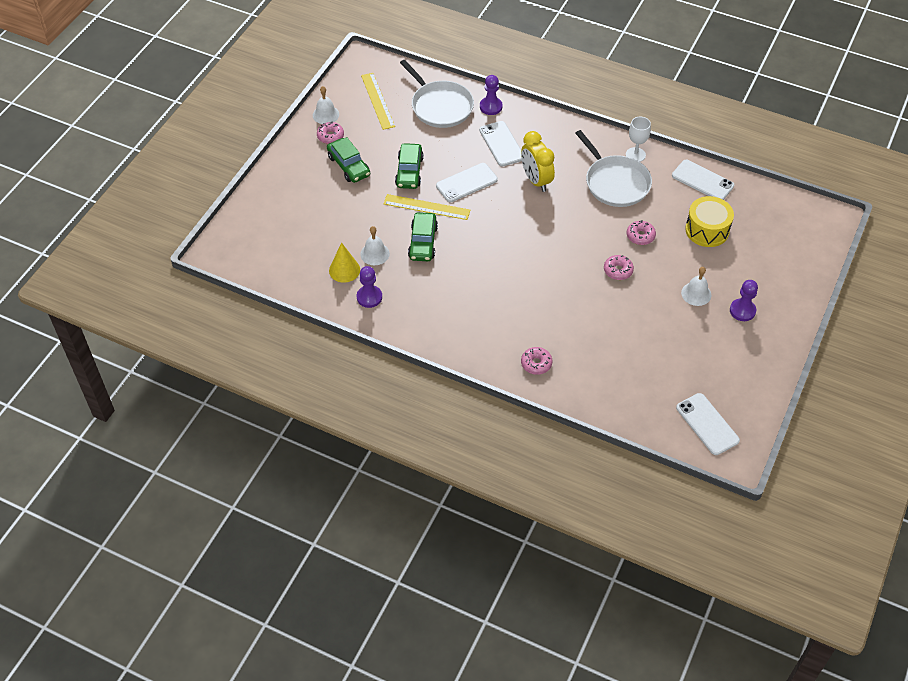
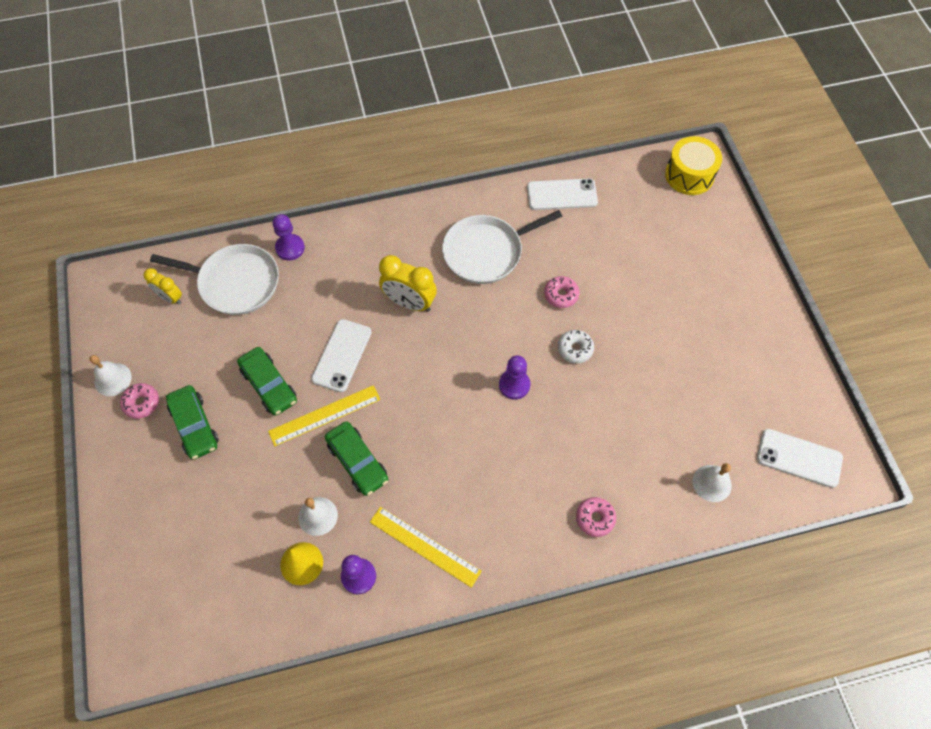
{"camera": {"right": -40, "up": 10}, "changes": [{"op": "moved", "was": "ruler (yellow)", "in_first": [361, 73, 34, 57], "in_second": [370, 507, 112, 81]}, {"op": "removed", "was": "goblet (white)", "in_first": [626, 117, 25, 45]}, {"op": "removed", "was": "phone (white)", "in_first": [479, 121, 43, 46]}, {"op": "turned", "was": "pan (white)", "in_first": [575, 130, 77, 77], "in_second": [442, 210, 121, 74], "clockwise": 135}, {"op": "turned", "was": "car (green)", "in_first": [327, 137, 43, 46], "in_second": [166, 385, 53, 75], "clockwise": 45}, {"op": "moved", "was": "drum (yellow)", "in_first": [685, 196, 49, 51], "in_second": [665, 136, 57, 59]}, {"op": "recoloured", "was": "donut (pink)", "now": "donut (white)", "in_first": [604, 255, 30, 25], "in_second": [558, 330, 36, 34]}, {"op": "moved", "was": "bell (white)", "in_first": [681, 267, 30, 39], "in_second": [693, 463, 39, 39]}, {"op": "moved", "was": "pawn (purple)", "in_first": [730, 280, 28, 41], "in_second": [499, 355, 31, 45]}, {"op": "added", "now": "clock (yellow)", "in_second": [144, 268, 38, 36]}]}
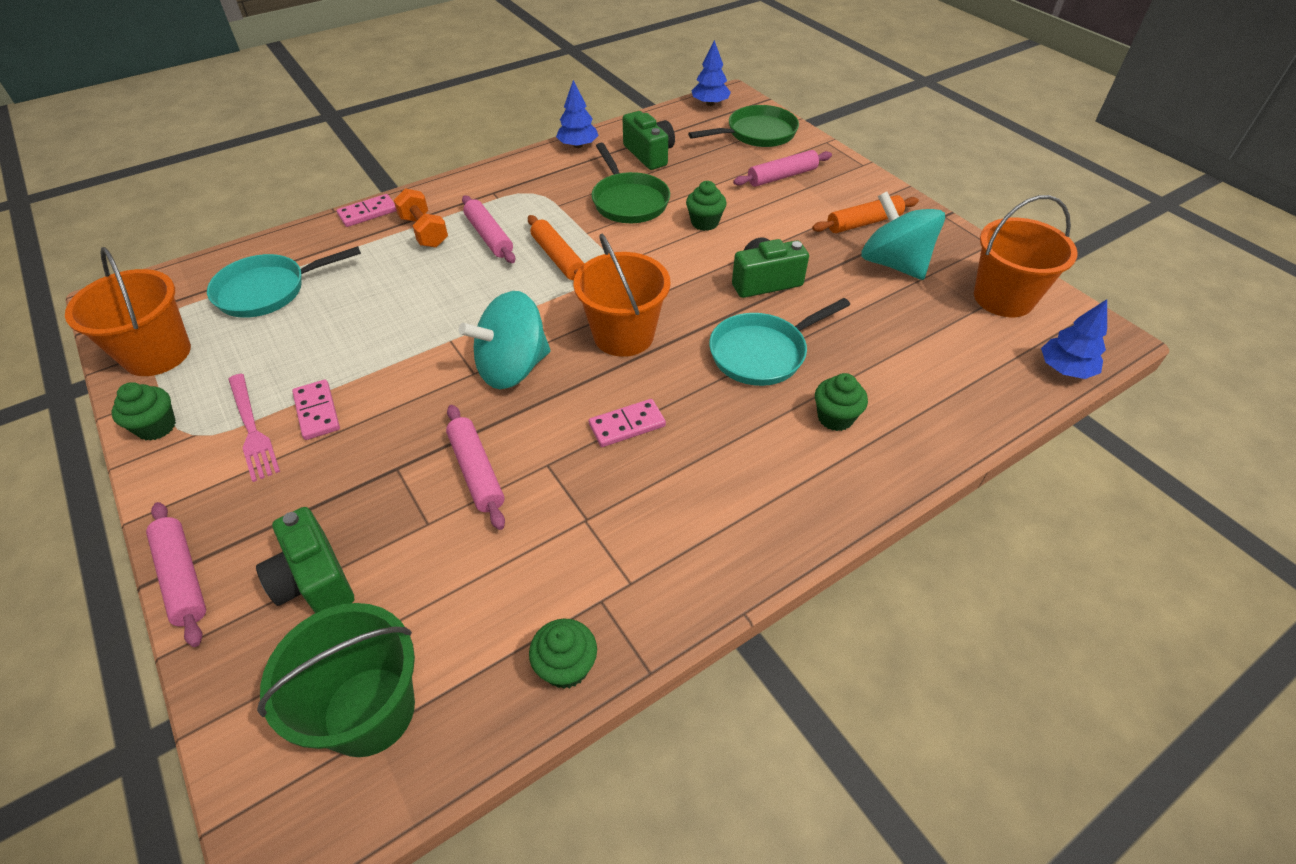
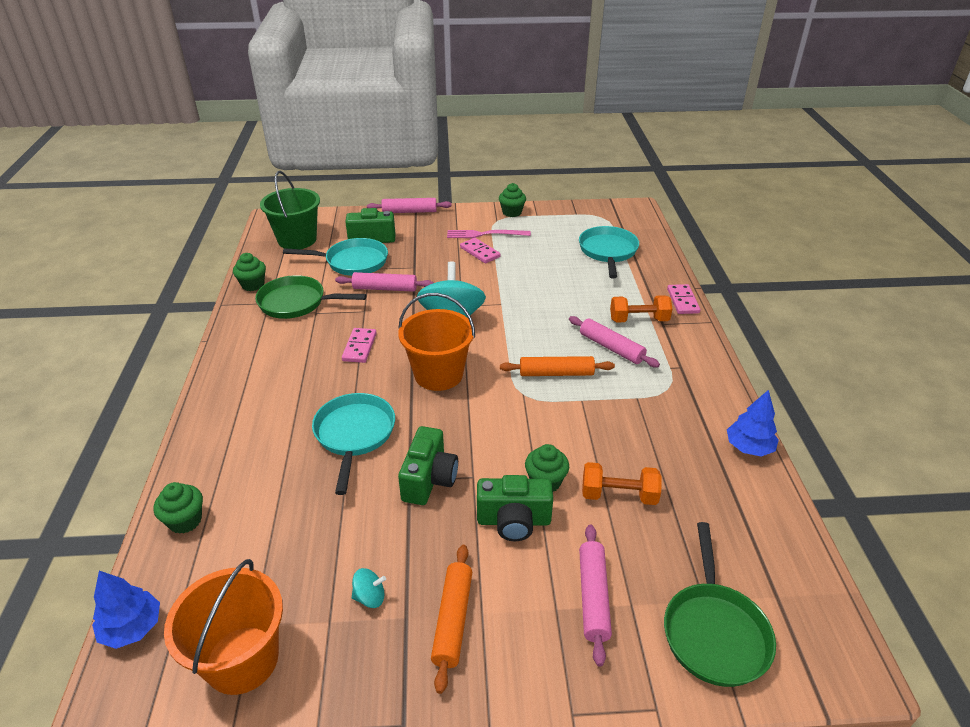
{"camera": {"right": 120, "up": -10}, "changes": [{"op": "removed", "was": "tree (blue)", "in_first": [691, 40, 40, 66]}, {"op": "moved", "was": "camera (green)", "in_first": [623, 111, 52, 59], "in_second": [477, 475, 76, 66]}, {"op": "moved", "was": "pan (green)", "in_first": [592, 143, 78, 80], "in_second": [255, 275, 112, 44]}, {"op": "resized", "was": "spinning top (turquoise)", "in_first": [861, 192, 84, 88], "in_second": [352, 568, 34, 40], "ratio": 0.41}, {"op": "turned", "was": "rolling pin (pink)", "in_first": [462, 196, 53, 67], "in_second": [569, 316, 91, 51], "clockwise": 45}, {"op": "removed", "was": "bucket (orange)", "in_first": [65, 247, 126, 129]}, {"op": "moved", "was": "cupcake (green)", "in_first": [815, 373, 53, 58], "in_second": [153, 482, 50, 52]}, {"op": "turned", "was": "domino (pink)", "in_first": [292, 380, 48, 60], "in_second": [460, 238, 41, 25], "clockwise": 45}, {"op": "added", "now": "pan (turquoise)", "in_second": [283, 238, 105, 38]}, {"op": "added", "now": "dumbbell (orange)", "in_second": [582, 462, 80, 43]}]}
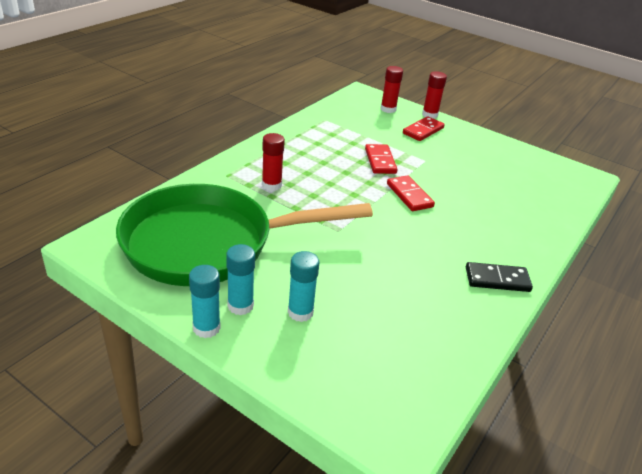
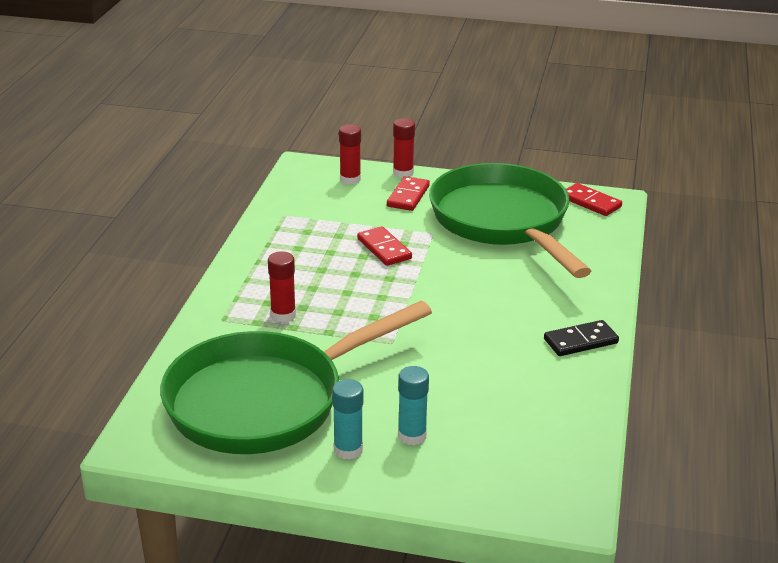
{"camera": {"right": -20, "up": -5}, "changes": [{"op": "moved", "was": "domino (red)", "in_first": [387, 175, 48, 36], "in_second": [566, 183, 56, 33]}, {"op": "removed", "was": "glue stick (turquoise)", "in_first": [189, 265, 32, 73]}, {"op": "added", "now": "pan (green)", "in_second": [429, 163, 162, 115]}]}
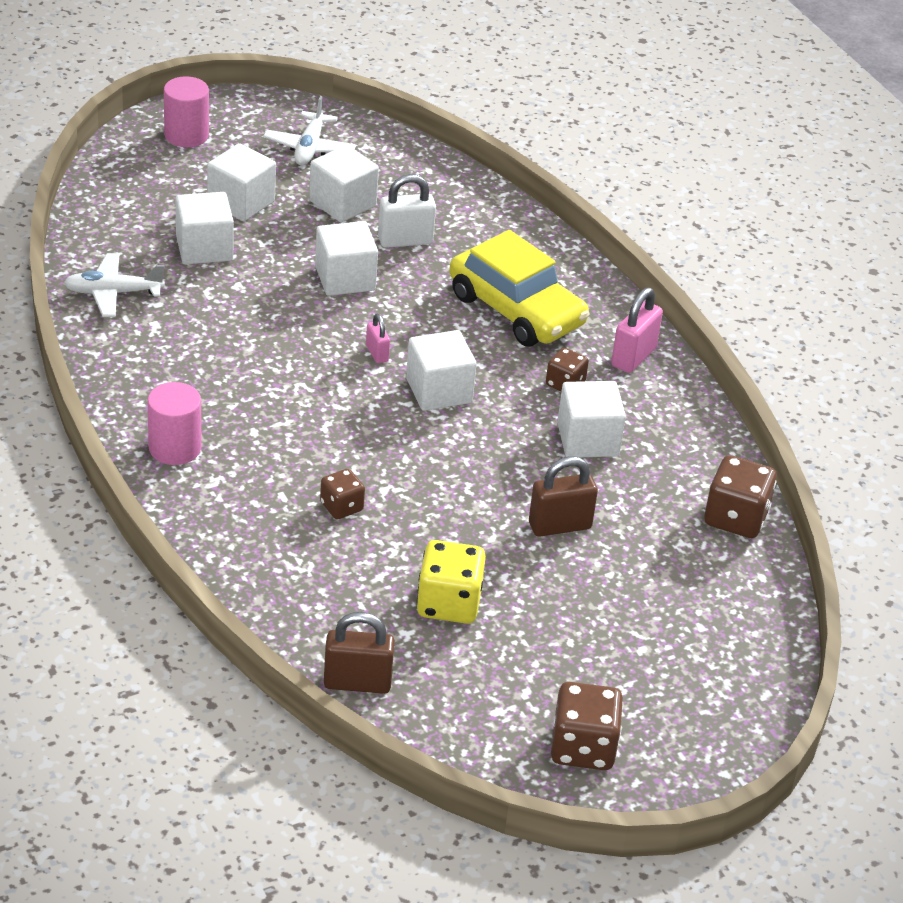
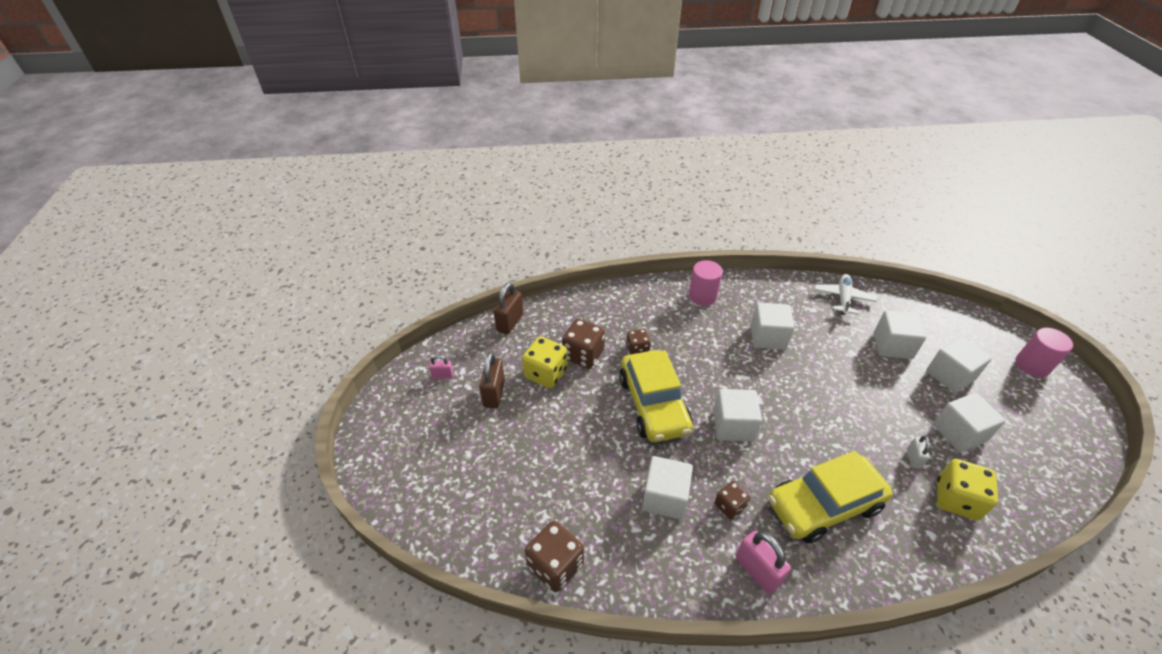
{"camera": {"right": 115, "up": 5}, "changes": [{"op": "removed", "was": "plane (white)", "in_first": [263, 96, 93, 69]}, {"op": "resized", "was": "padlock (white)", "in_first": [378, 174, 58, 74], "in_second": [907, 436, 23, 33], "ratio": 0.57}, {"op": "moved", "was": "cube (white)", "in_first": [315, 221, 63, 75], "in_second": [751, 303, 44, 47]}, {"op": "moved", "was": "padlock (pink)", "in_first": [366, 314, 24, 49], "in_second": [429, 355, 25, 24]}, {"op": "moved", "was": "padlock (brown)", "in_first": [529, 457, 69, 80], "in_second": [479, 352, 26, 56]}, {"op": "moved", "was": "dice (brown)", "in_first": [551, 682, 72, 88], "in_second": [562, 319, 43, 50]}, {"op": "added", "now": "car (yellow)", "in_second": [619, 350, 74, 92]}, {"op": "added", "now": "dice (yellow)", "in_second": [937, 459, 61, 61]}]}
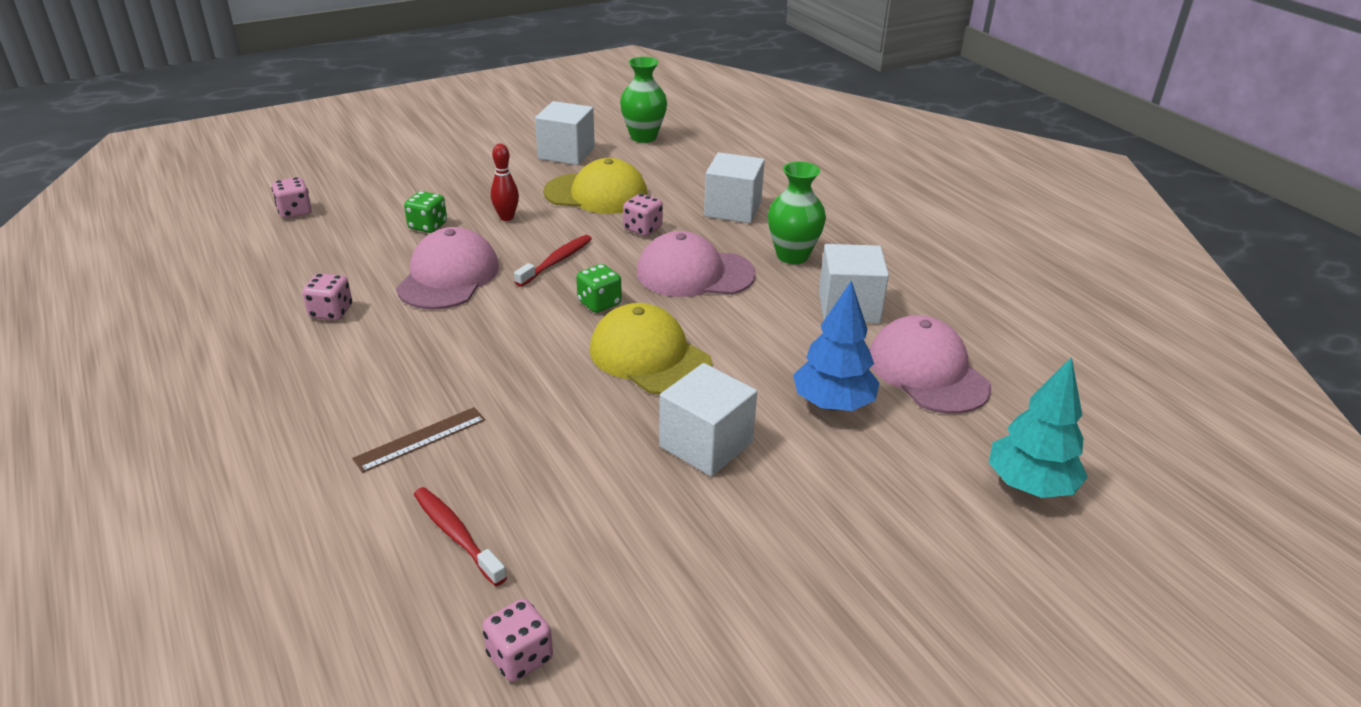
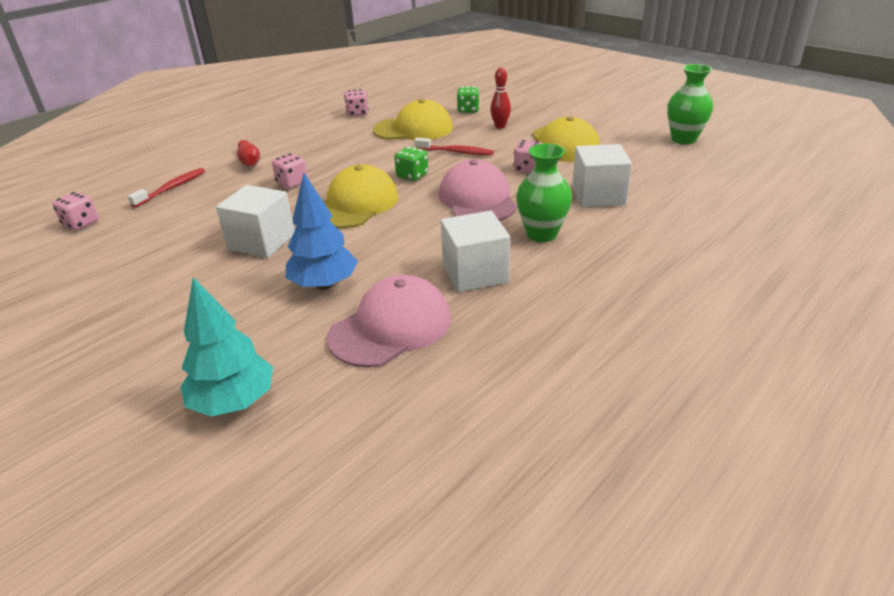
{"camera": {"right": 75, "up": 0}, "changes": [{"op": "removed", "was": "cube (white)", "in_first": [535, 101, 60, 64]}, {"op": "moved", "was": "dice (pink)", "in_first": [272, 177, 40, 41], "in_second": [272, 153, 36, 36]}, {"op": "recoloured", "was": "cap (pink)", "now": "cap (yellow)", "in_first": [396, 227, 103, 83], "in_second": [373, 99, 80, 41]}, {"op": "replaced", "was": "ruler (brown)", "now": "bowling pin (red)", "in_first": [352, 407, 133, 66], "in_second": [237, 140, 23, 26]}]}
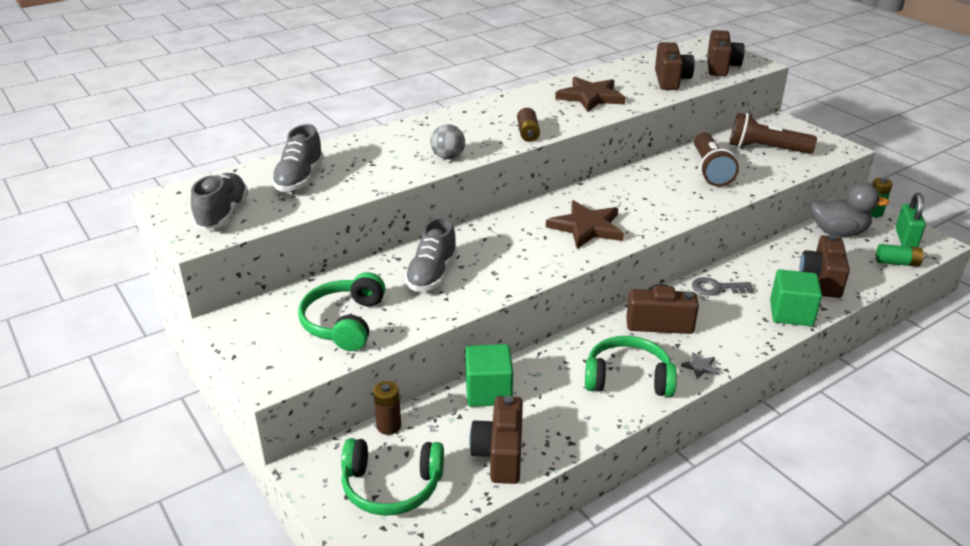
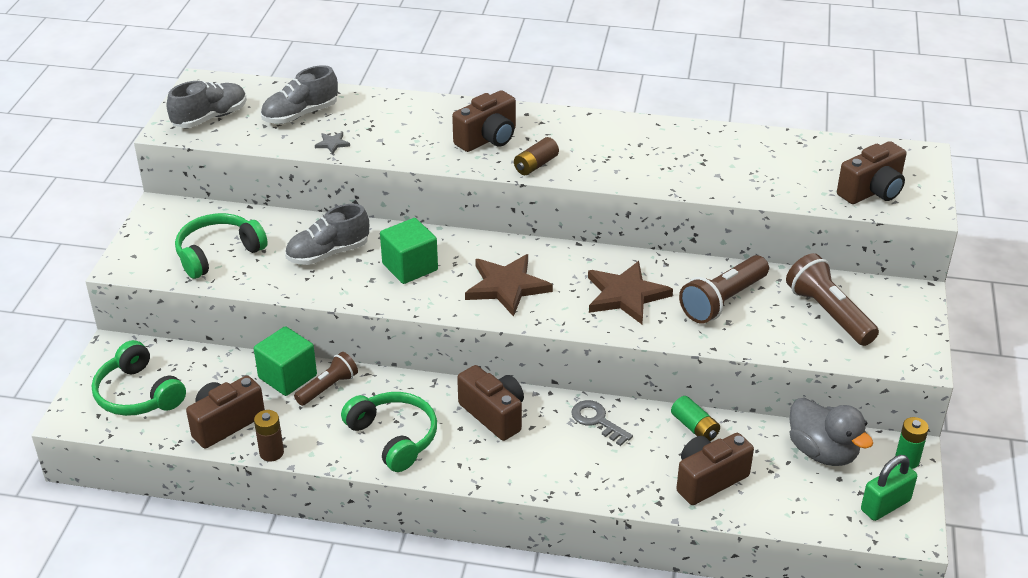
{"camera": {"right": 45, "up": 5}, "changes": [{"op": "moved", "was": "camera (brown)", "in_first": [655, 42, 40, 48], "in_second": [452, 90, 64, 62]}, {"op": "moved", "was": "star (brown)", "in_first": [555, 77, 71, 35], "in_second": [588, 261, 85, 63]}, {"op": "removed", "was": "ball (grey)", "in_first": [430, 124, 35, 35]}, {"op": "moved", "was": "battery (green)", "in_first": [876, 244, 48, 23], "in_second": [671, 396, 49, 45]}, {"op": "moved", "was": "cube (green)", "in_first": [770, 269, 52, 57], "in_second": [380, 218, 58, 66]}, {"op": "moved", "was": "star (grey)", "in_first": [681, 352, 38, 27], "in_second": [315, 132, 35, 22]}, {"op": "moved", "was": "battery (brown)", "in_first": [373, 381, 28, 54], "in_second": [254, 410, 30, 52]}, {"op": "added", "now": "flashlight (brown)", "in_second": [294, 352, 64, 54]}]}
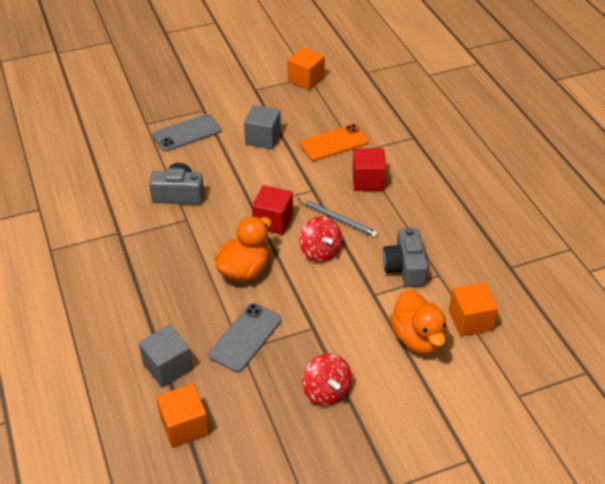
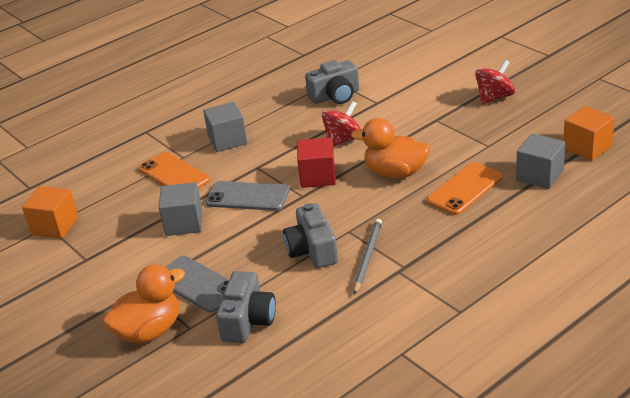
{"camera": {"right": -105, "up": -10}, "changes": [{"op": "recoloured", "was": "cube (red)", "now": "cube (grey)", "in_first": [352, 148, 35, 43], "in_second": [203, 102, 44, 50]}, {"op": "moved", "was": "pencil (grey)", "in_first": [297, 198, 81, 39], "in_second": [354, 219, 28, 76]}, {"op": "removed", "was": "cube (orange)", "in_first": [449, 282, 50, 54]}, {"op": "moved", "was": "duck (orange)", "in_first": [390, 290, 56, 64], "in_second": [102, 264, 83, 80]}, {"op": "moved", "was": "phone (grey)", "in_first": [208, 303, 74, 69], "in_second": [205, 181, 84, 30]}, {"op": "added", "now": "phone (orange)", "in_second": [427, 162, 76, 53]}, {"op": "added", "now": "camera (grey)", "in_second": [216, 271, 60, 72]}]}
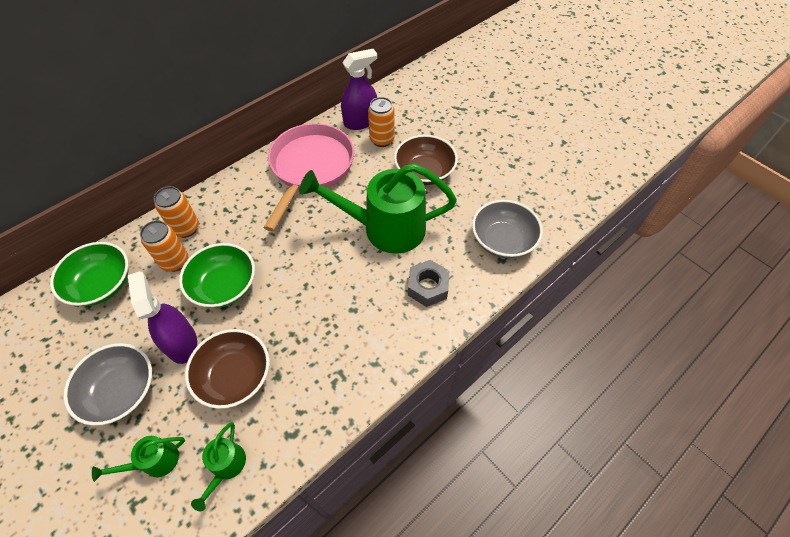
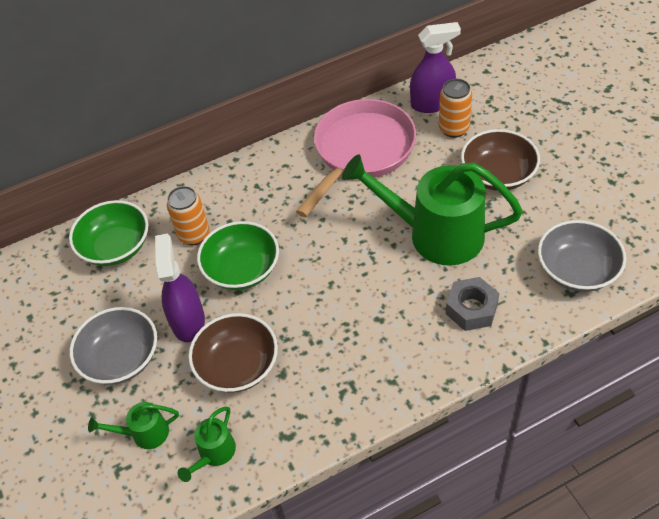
{"camera": {"right": 20, "up": -5}, "changes": [{"op": "removed", "was": "can (orange)", "in_first": [154, 186, 45, 52]}]}
